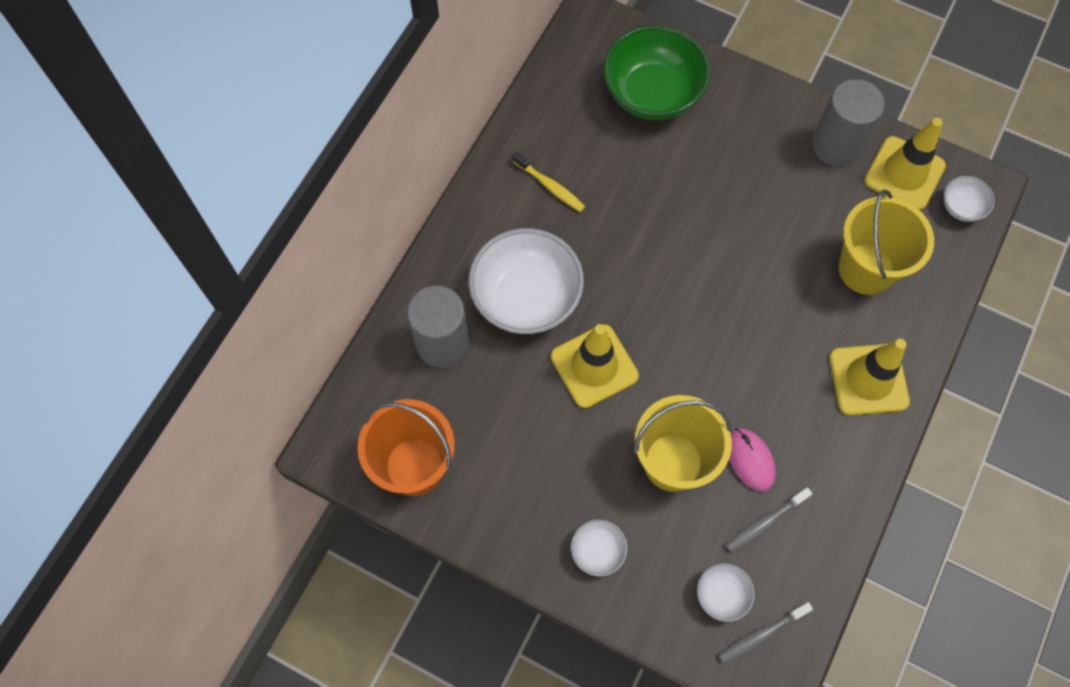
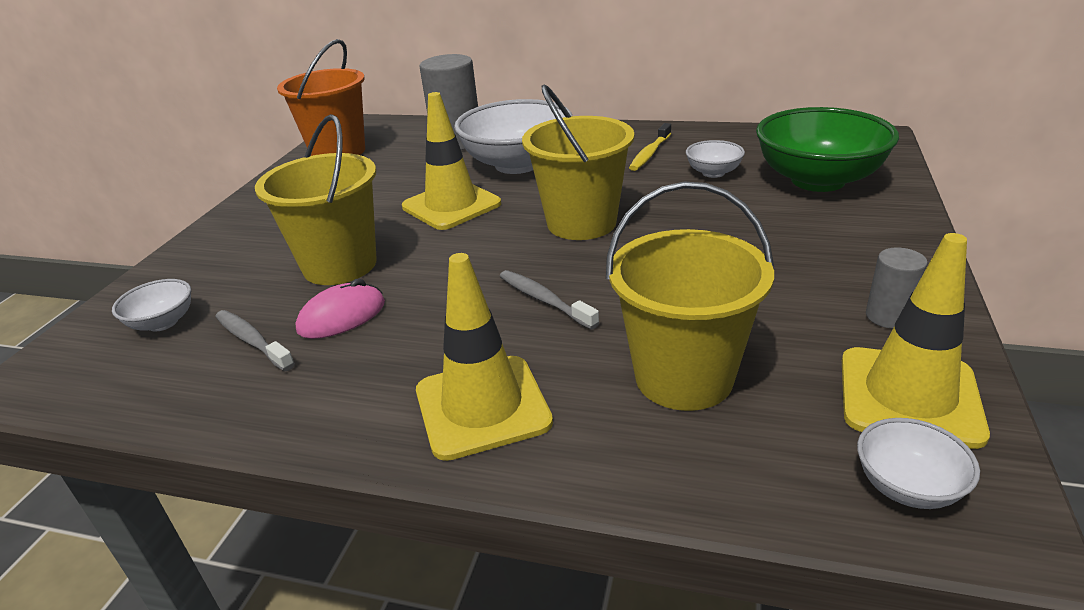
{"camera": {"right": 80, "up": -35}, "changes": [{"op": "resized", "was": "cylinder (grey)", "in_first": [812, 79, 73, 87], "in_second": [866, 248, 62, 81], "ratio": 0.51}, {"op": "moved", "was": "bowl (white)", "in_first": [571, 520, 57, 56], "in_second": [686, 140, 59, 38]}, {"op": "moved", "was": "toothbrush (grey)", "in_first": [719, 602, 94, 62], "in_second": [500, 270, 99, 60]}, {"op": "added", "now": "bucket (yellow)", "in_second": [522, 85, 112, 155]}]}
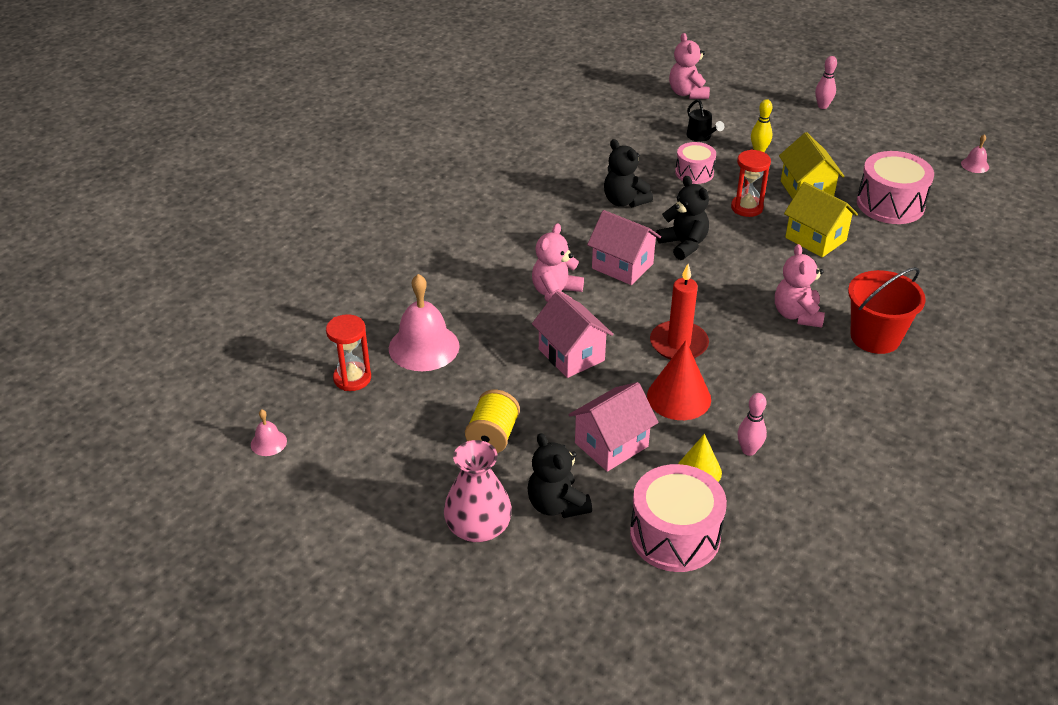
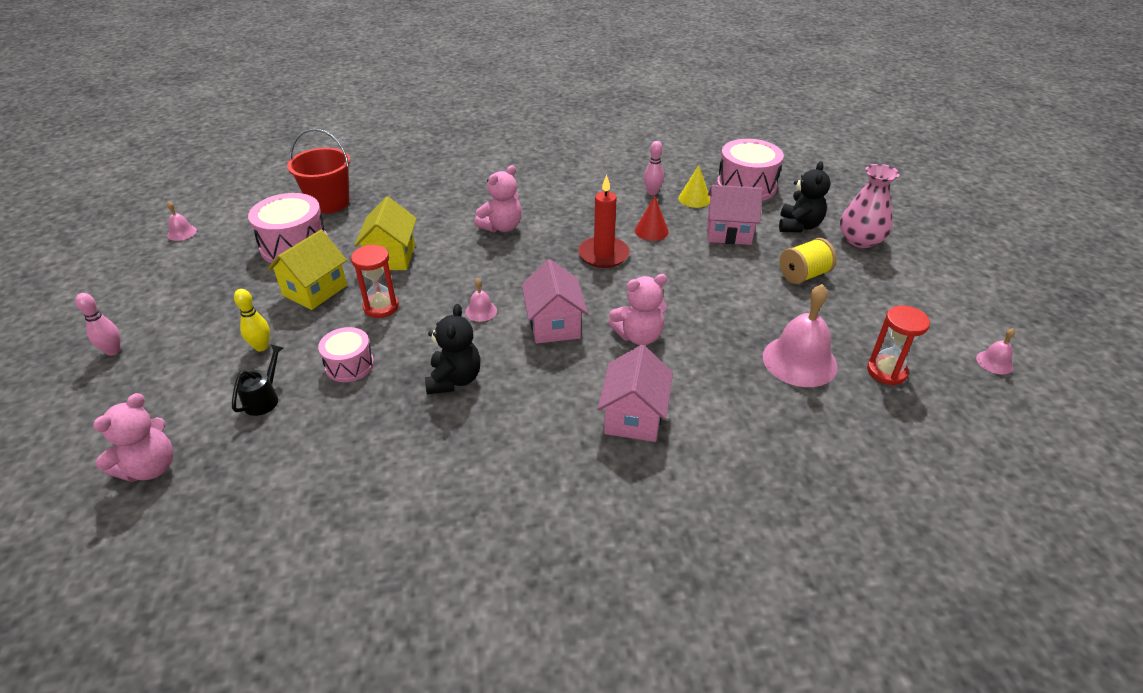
{"camera": {"right": -135, "up": 0}, "changes": [{"op": "replaced", "was": "teddy bear (black)", "now": "bell (pink)", "in_first": [656, 176, 53, 84], "in_second": [465, 278, 32, 44]}, {"op": "moved", "was": "bucket (red)", "in_first": [848, 267, 78, 87], "in_second": [287, 129, 63, 84]}, {"op": "moved", "was": "house (pink)", "in_first": [532, 291, 82, 87], "in_second": [598, 345, 75, 97]}, {"op": "resized", "was": "cone (red)", "in_first": [647, 340, 64, 80], "in_second": [635, 196, 34, 45], "ratio": 0.66}]}
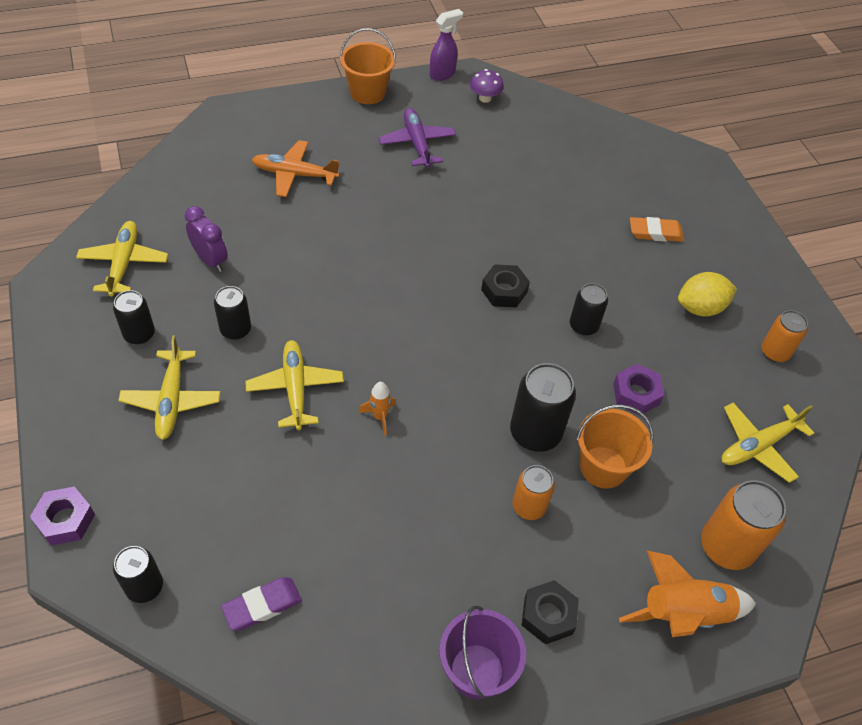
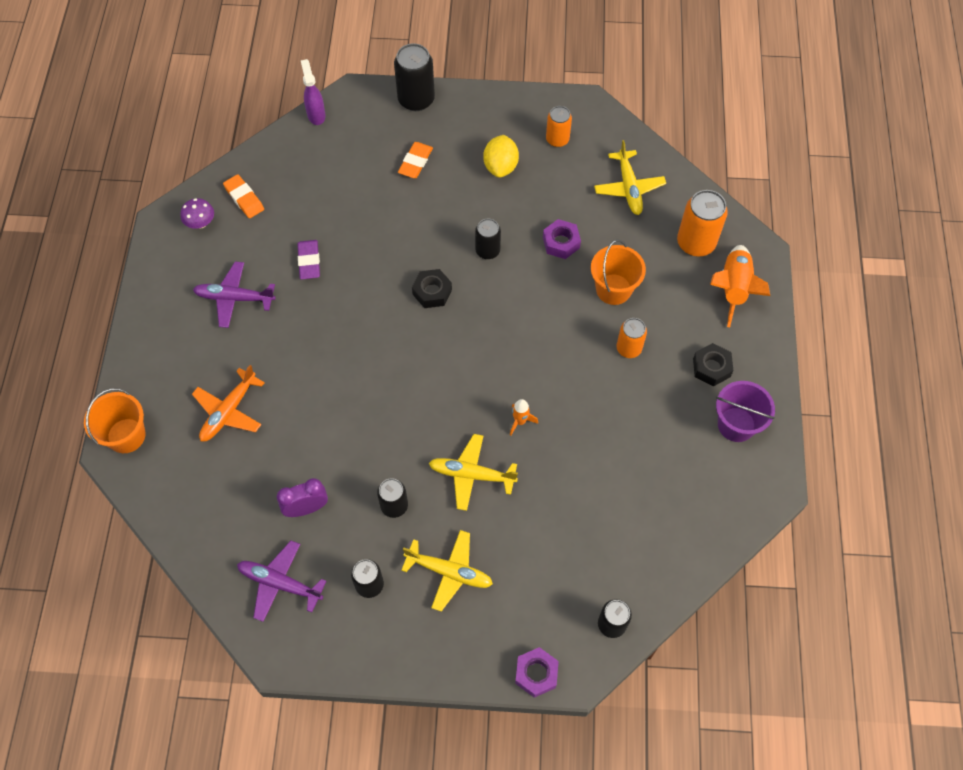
{"camera": {"right": -65, "up": 10}, "changes": [{"op": "moved", "was": "spray bottle (purple)", "in_first": [430, 9, 33, 72], "in_second": [301, 59, 25, 66]}, {"op": "moved", "was": "bucket (orange)", "in_first": [340, 28, 56, 76], "in_second": [84, 388, 62, 65]}, {"op": "recoloured", "was": "plane (yellow)", "now": "plane (purple)", "in_first": [76, 221, 92, 76], "in_second": [237, 540, 89, 82]}, {"op": "moved", "was": "can (black)", "in_first": [510, 363, 66, 89], "in_second": [394, 43, 41, 68]}, {"op": "moved", "was": "eraser (purple)", "in_first": [221, 577, 81, 54], "in_second": [297, 240, 23, 39]}, {"op": "added", "now": "eraser (orange)", "in_second": [223, 174, 41, 44]}]}
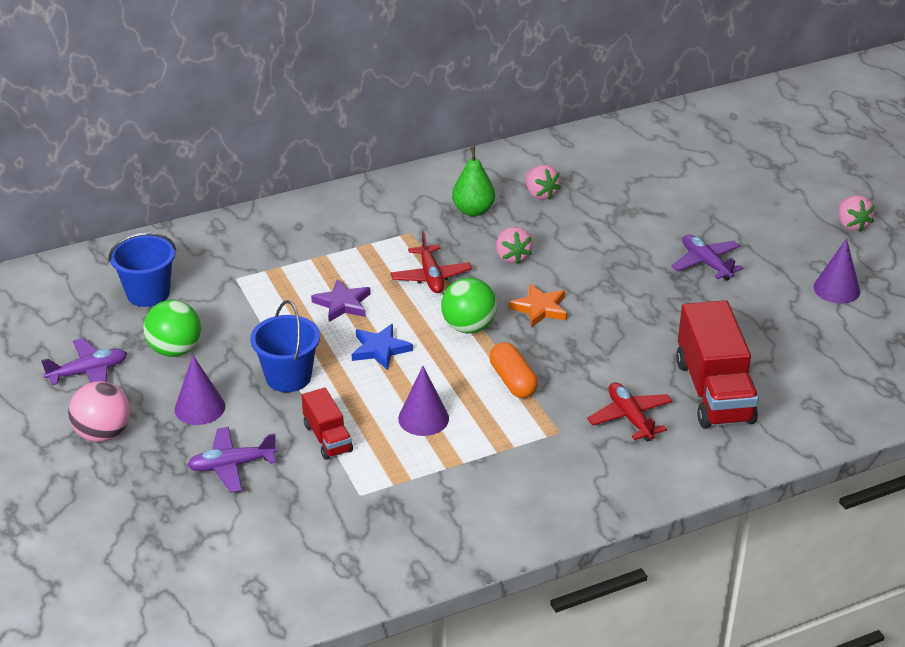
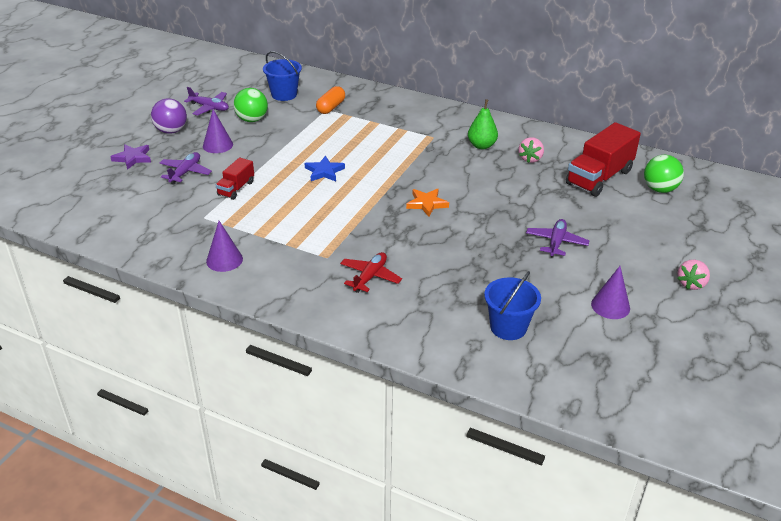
{"camera": {"right": 50, "up": 0}, "changes": [{"op": "removed", "was": "strawberry (pink)", "in_first": [496, 227, 37, 37]}, {"op": "removed", "was": "plane (red)", "in_first": [391, 231, 81, 62]}, {"op": "moved", "was": "ball (green)", "in_first": [441, 278, 56, 56], "in_second": [644, 155, 40, 38]}, {"op": "moved", "was": "star (purple)", "in_first": [311, 279, 60, 43], "in_second": [110, 144, 41, 26]}, {"op": "moved", "was": "bucket (blue)", "in_first": [250, 300, 70, 92], "in_second": [484, 271, 57, 69]}, {"op": "moved", "was": "truck (red)", "in_first": [676, 300, 83, 128], "in_second": [566, 122, 75, 75]}, {"op": "moved", "was": "capsule (orange)", "in_first": [490, 342, 48, 56], "in_second": [316, 86, 29, 28]}, {"op": "moved", "was": "cone (purple)", "in_first": [398, 366, 51, 70], "in_second": [206, 221, 37, 51]}, {"op": "recoloured", "was": "ball (pink)", "now": "ball (purple)", "in_first": [68, 381, 62, 61], "in_second": [151, 98, 36, 36]}, {"op": "turned", "was": "plane (purple)", "in_first": [187, 427, 90, 66], "in_second": [159, 152, 53, 32], "clockwise": 75}]}
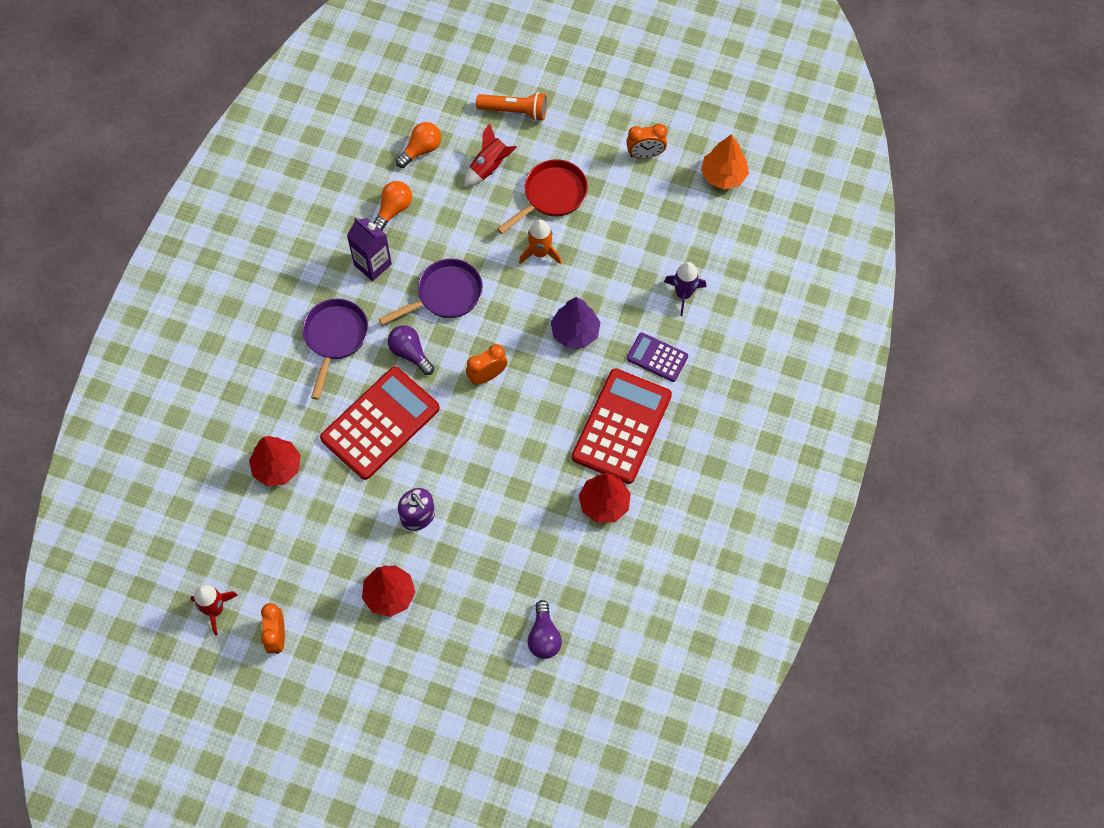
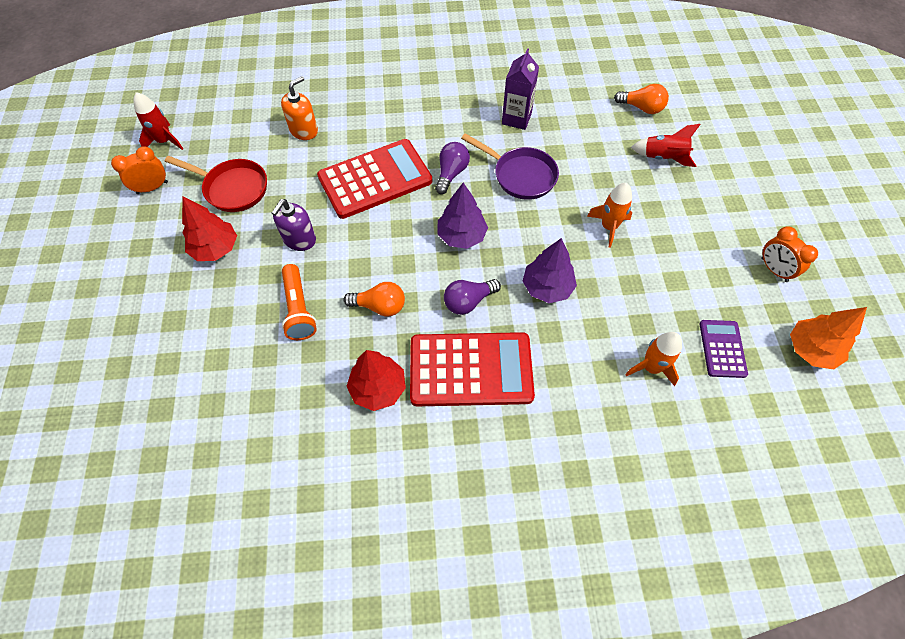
{"camera": {"right": 65, "up": -5}, "changes": [{"op": "moved", "was": "flashlight (orange)", "in_first": [476, 92, 71, 29], "in_second": [282, 264, 35, 76]}, {"op": "moved", "was": "pan (red)", "in_first": [497, 159, 91, 75], "in_second": [165, 155, 102, 57]}, {"op": "moved", "was": "light bulb (orange)", "in_first": [373, 181, 39, 50], "in_second": [344, 282, 61, 35]}, {"op": "recoloured", "was": "rocket (purple)", "now": "rocket (orange)", "in_first": [664, 262, 42, 54], "in_second": [625, 332, 57, 54]}, {"op": "removed", "was": "pan (purple)", "in_first": [303, 299, 65, 101]}, {"op": "moved", "was": "calculator (purple)", "in_first": [626, 333, 62, 49], "in_second": [699, 320, 49, 58]}, {"op": "replaced", "was": "clock (orange)", "now": "tree (purple)", "in_first": [466, 344, 42, 41], "in_second": [437, 183, 51, 66]}, {"op": "turned", "was": "calculator (red)", "in_first": [320, 367, 120, 113], "in_second": [317, 139, 115, 80], "clockwise": -45}, {"op": "replaced", "was": "tree (red)", "now": "soap dispenser (orange)", "in_first": [249, 436, 52, 50], "in_second": [281, 76, 37, 64]}, {"op": "moved", "was": "light bulb (purple)", "in_first": [528, 600, 34, 59], "in_second": [444, 279, 57, 36]}]}
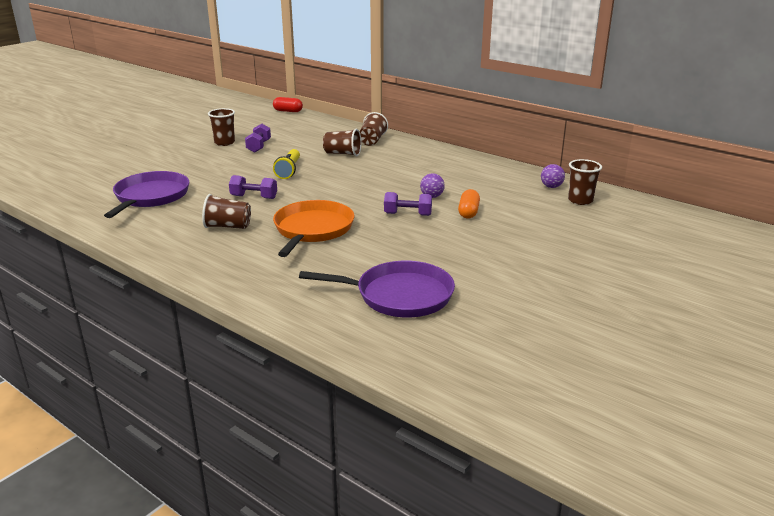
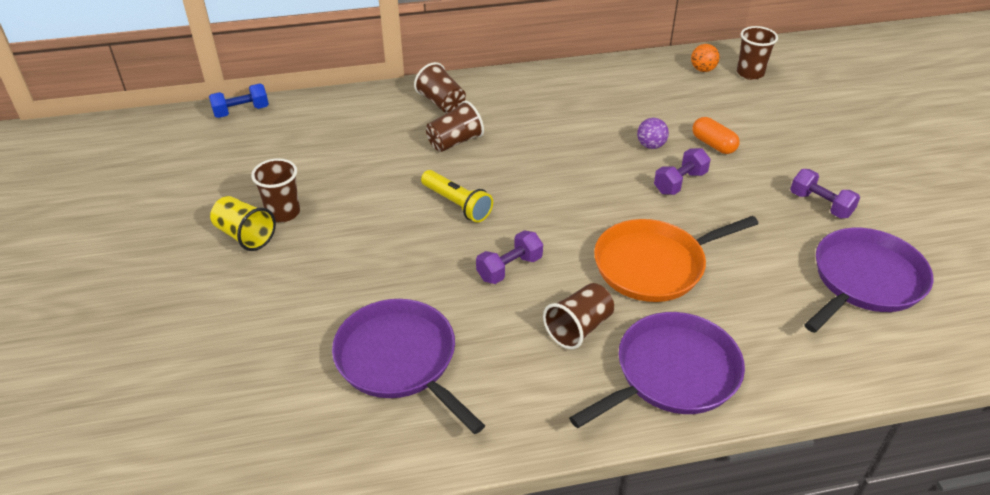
{"camera": {"right": -50, "up": 15}, "changes": [{"op": "replaced", "was": "capsule (red)", "now": "dumbbell (blue)", "in_first": [273, 97, 30, 15], "in_second": [209, 84, 60, 34]}, {"op": "moved", "was": "dumbbell (purple)", "in_first": [245, 124, 26, 29], "in_second": [790, 169, 70, 49]}, {"op": "recoloured", "was": "ball (purple)", "now": "ball (orange)", "in_first": [541, 164, 24, 24], "in_second": [691, 44, 29, 28]}, {"op": "turned", "was": "pan (orange)", "in_first": [273, 200, 81, 57], "in_second": [594, 216, 165, 86], "clockwise": -75}, {"op": "added", "now": "cup (yellow)", "in_second": [210, 196, 66, 55]}, {"op": "added", "now": "pan (purple)", "in_second": [569, 312, 176, 116]}]}
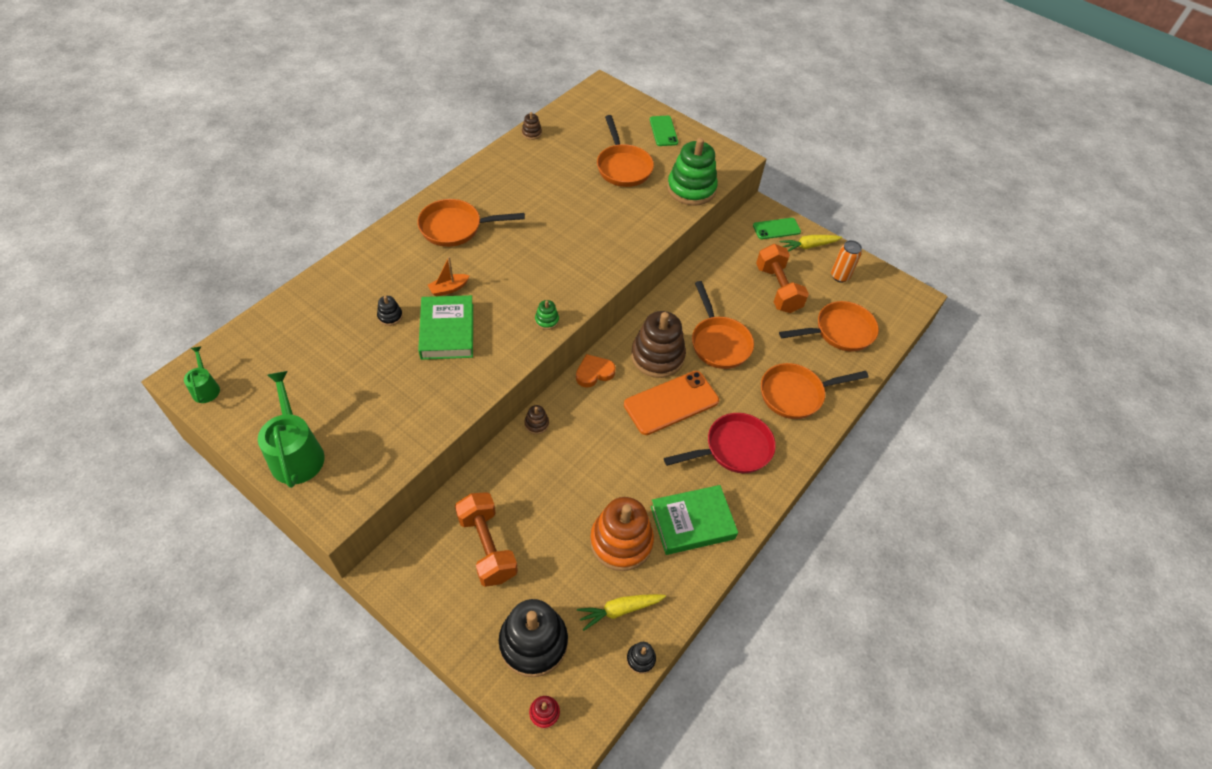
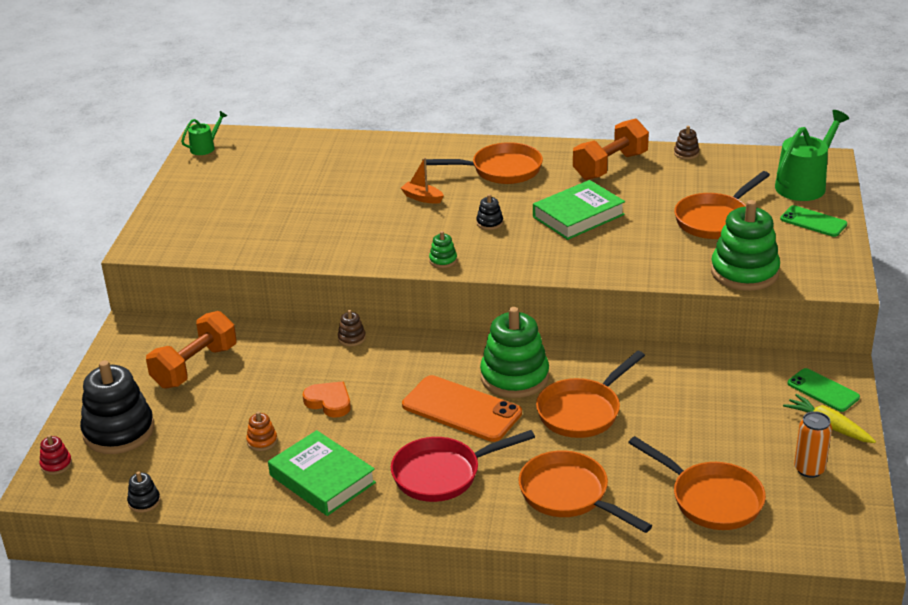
{"camera": {"right": 65, "up": -20}, "changes": [{"op": "turned", "was": "phone (green)", "in_first": [650, 116, 28, 30], "in_second": [780, 205, 67, 32], "clockwise": 75}, {"op": "turned", "was": "pan (orange)", "in_first": [417, 199, 108, 48], "in_second": [422, 142, 121, 42], "clockwise": 120}, {"op": "moved", "was": "dumbbell (orange)", "in_first": [756, 244, 53, 69], "in_second": [573, 118, 76, 62]}, {"op": "moved", "was": "book (green)", "in_first": [418, 295, 55, 65], "in_second": [533, 180, 92, 60]}, {"op": "moved", "was": "stacking toy (black)", "in_first": [377, 296, 26, 30], "in_second": [476, 194, 27, 36]}, {"op": "recoloured", "was": "stacking toy (brown)", "now": "stacking toy (green)", "in_first": [631, 311, 55, 67], "in_second": [480, 307, 69, 91]}, {"op": "moved", "was": "heart (orange)", "in_first": [576, 354, 40, 34], "in_second": [303, 381, 48, 37]}, {"op": "moved", "was": "watering can (green)", "in_first": [258, 371, 67, 117], "in_second": [775, 110, 74, 91]}, {"op": "turned", "was": "pan (red)", "in_first": [664, 413, 112, 60], "in_second": [391, 430, 144, 72], "clockwise": 120}, {"op": "resized", "was": "stacking toy (orange)", "in_first": [590, 497, 64, 74], "in_second": [246, 411, 31, 40], "ratio": 0.42}, {"op": "removed", "was": "carrot (yellow)", "in_first": [577, 594, 89, 37]}]}
